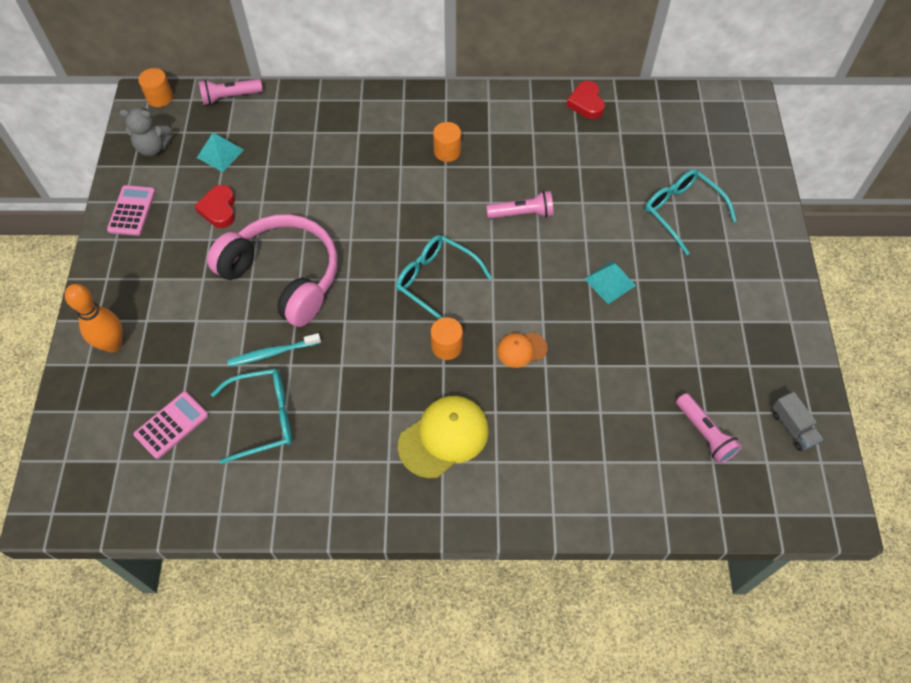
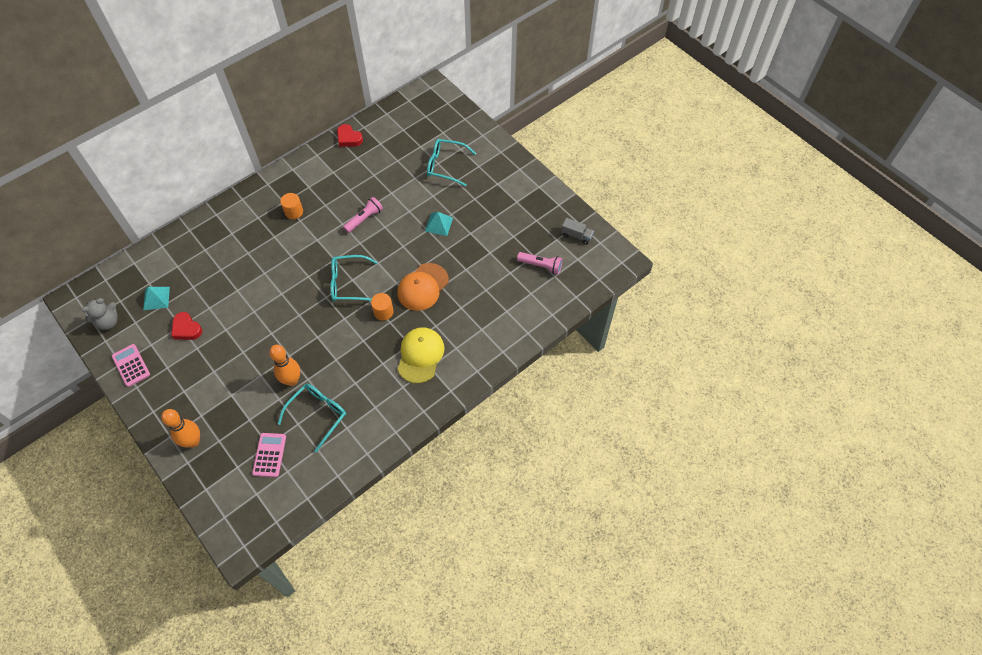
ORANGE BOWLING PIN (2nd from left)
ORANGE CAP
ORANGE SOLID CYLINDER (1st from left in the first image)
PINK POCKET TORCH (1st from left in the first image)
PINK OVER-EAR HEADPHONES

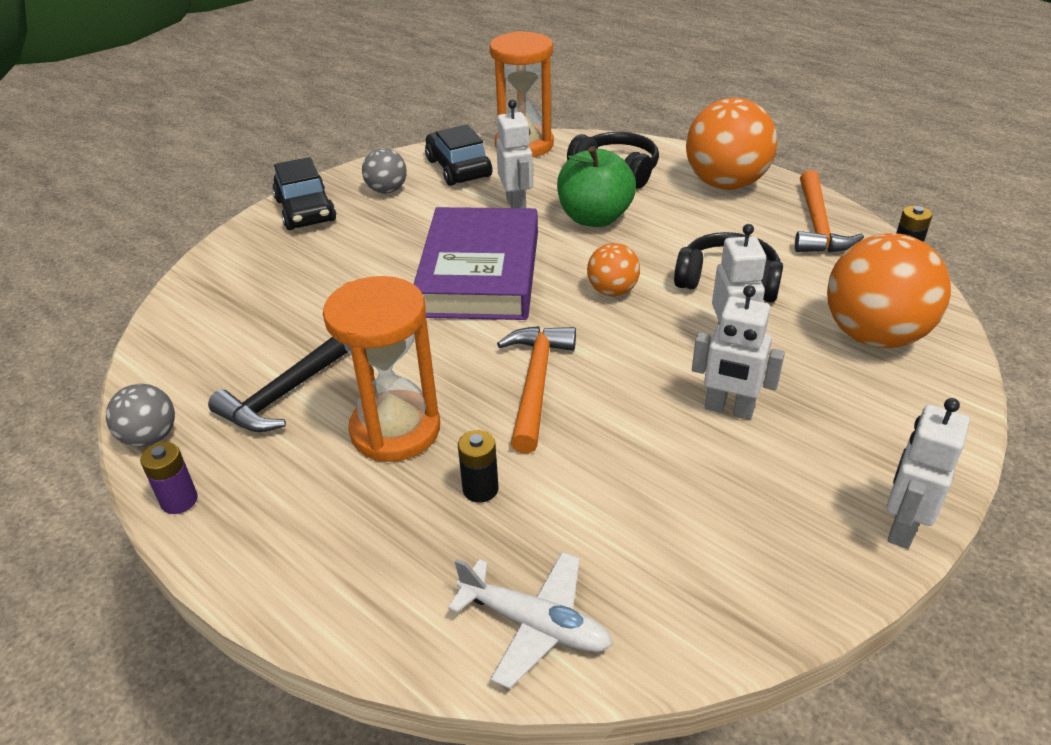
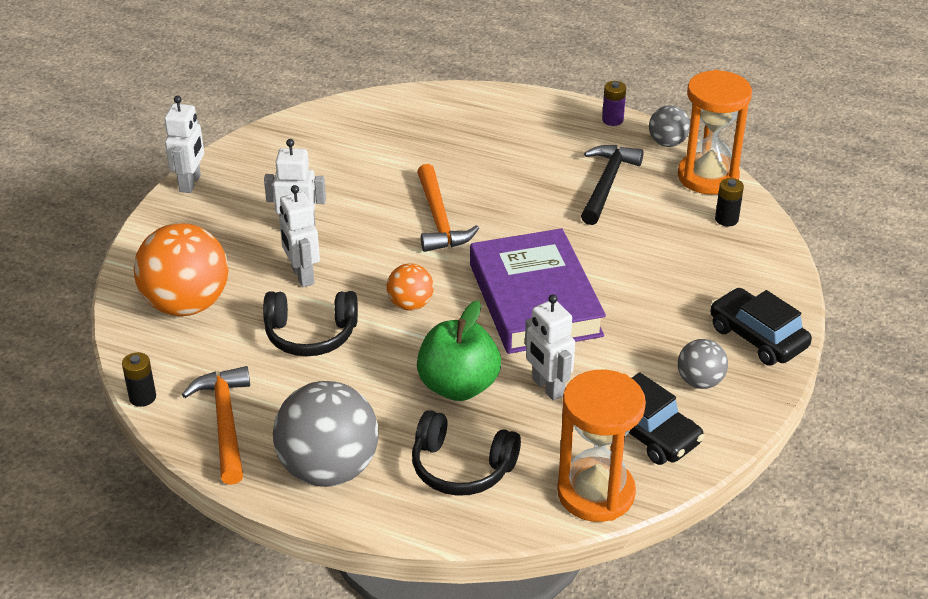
ASH-GREY BALL (1st from left)
ORANGE SANDGLASS (2nd from left)
JET-BLACK POWER CELL (2nd from left)
WHITE PLANE

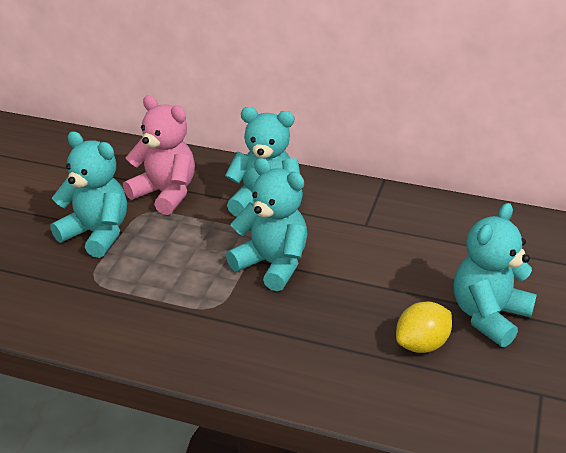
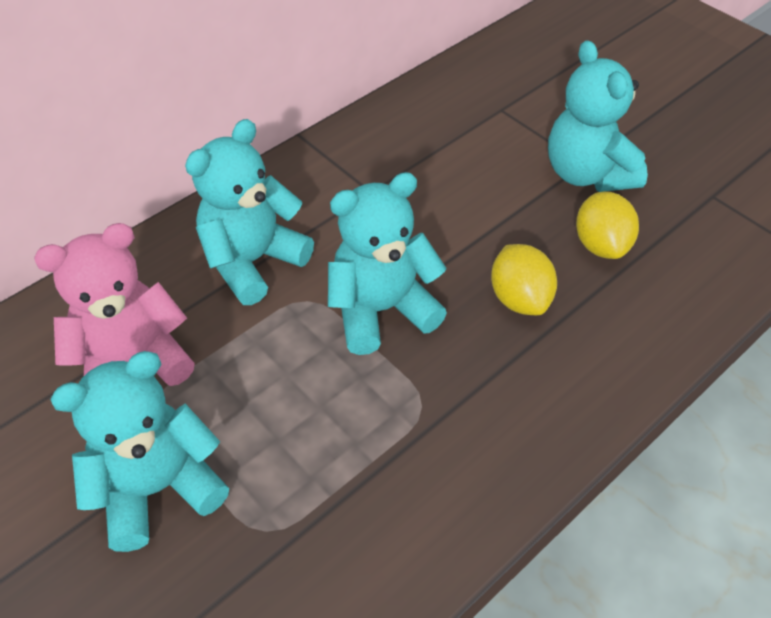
BRIGHT YELLOW CITRUS FRUIT (1st from left)

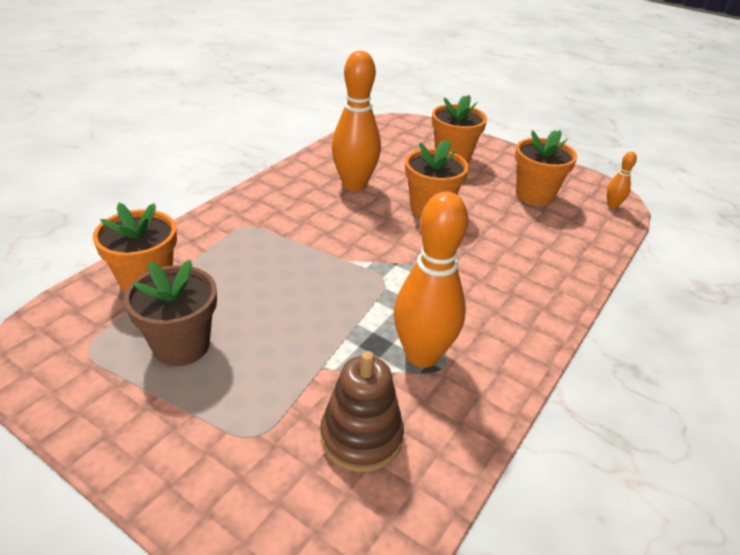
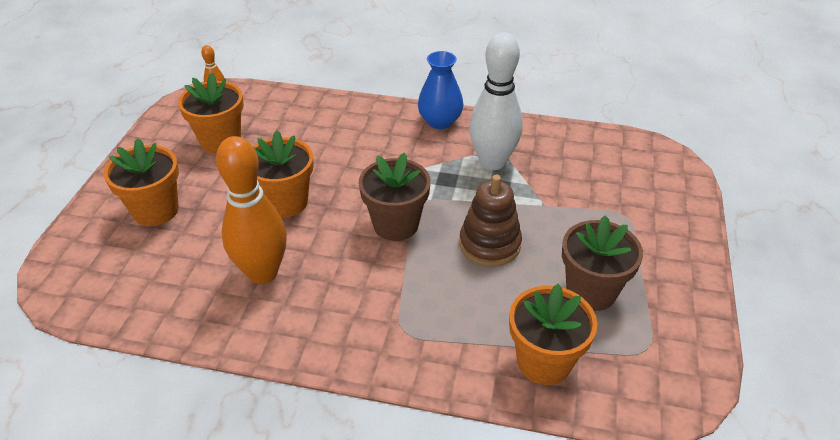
BROWN POTTED PLANT (1st from left)
ROYAL BLUE TALL VASE
BROWN RING STACKER
WHITE BOWLING PIN

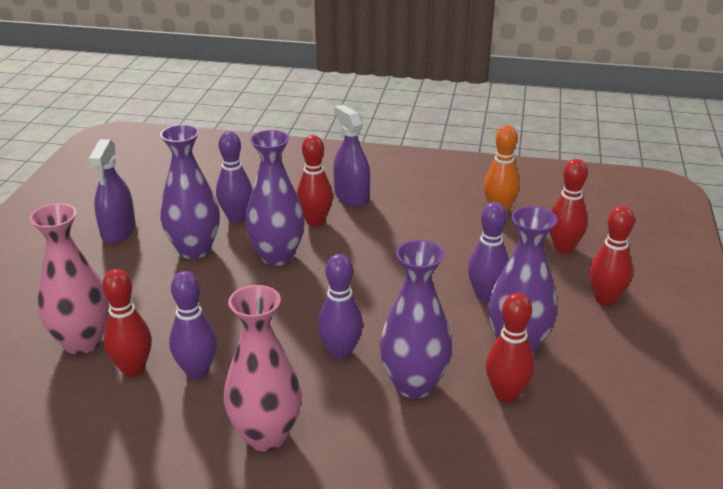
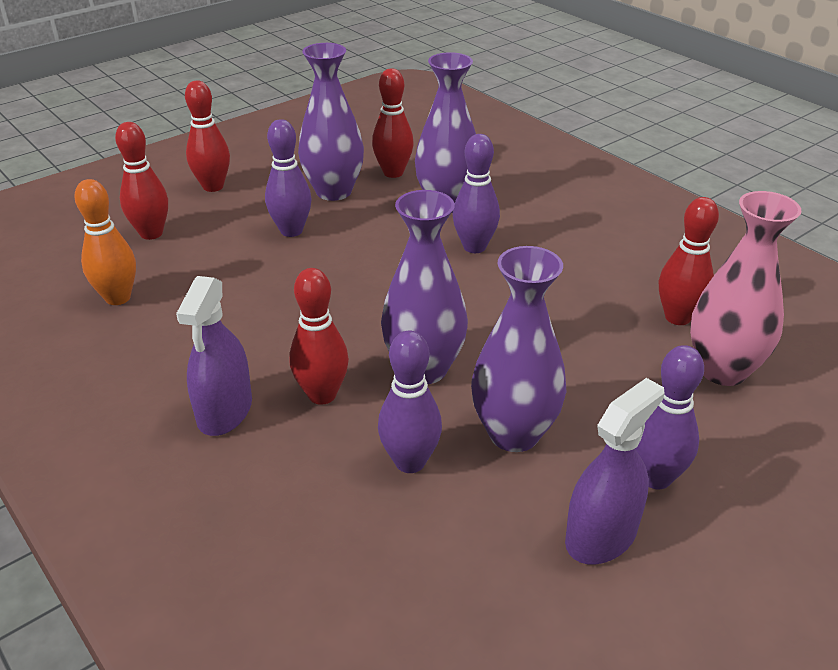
VIOLET BOWLING PIN (4th from left)
PINK TALL VASE (2nd from left in the first image)

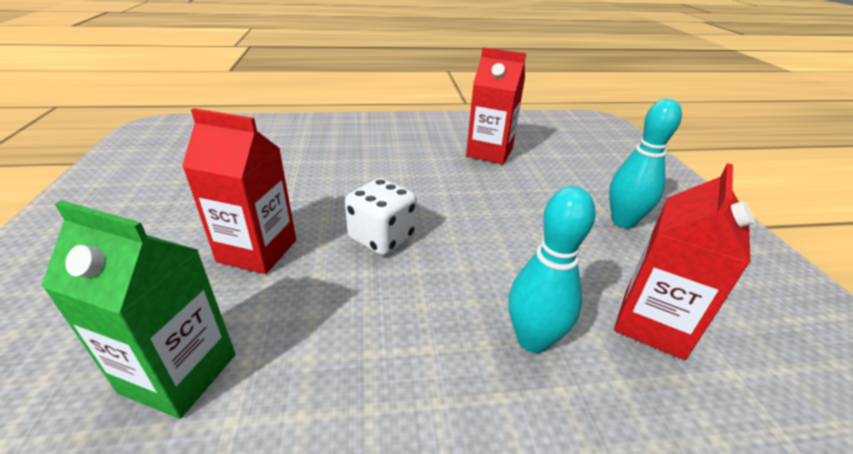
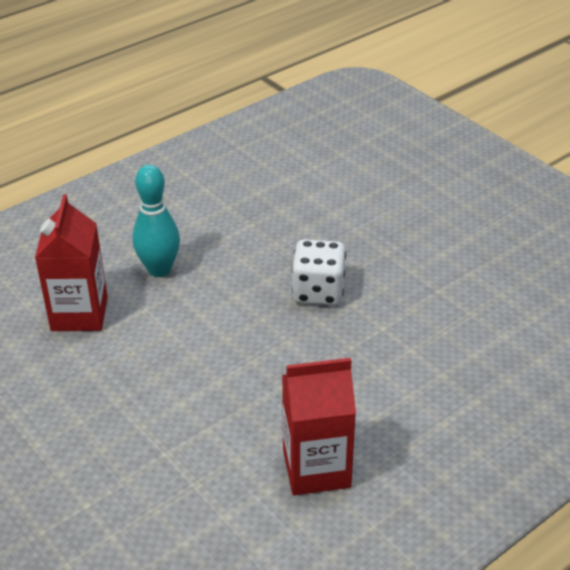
GREEN CARTON
RED CARTON (1st from left in the first image)
AQUA BOWLING PIN (2nd from left in the first image)

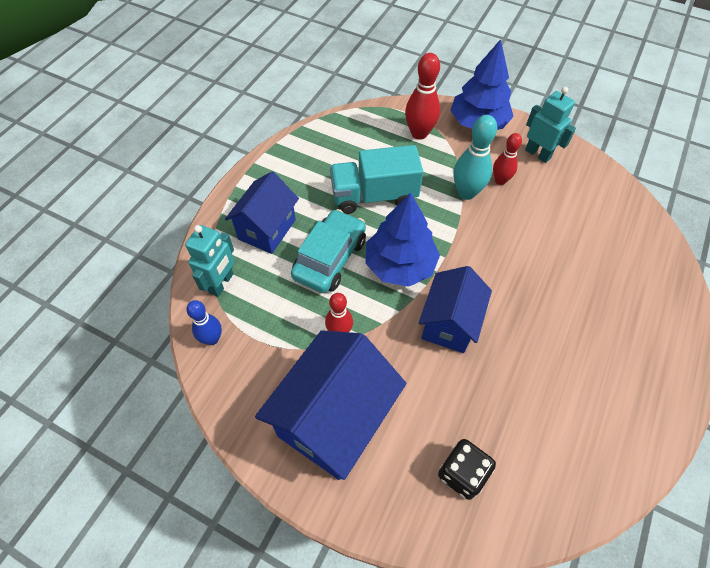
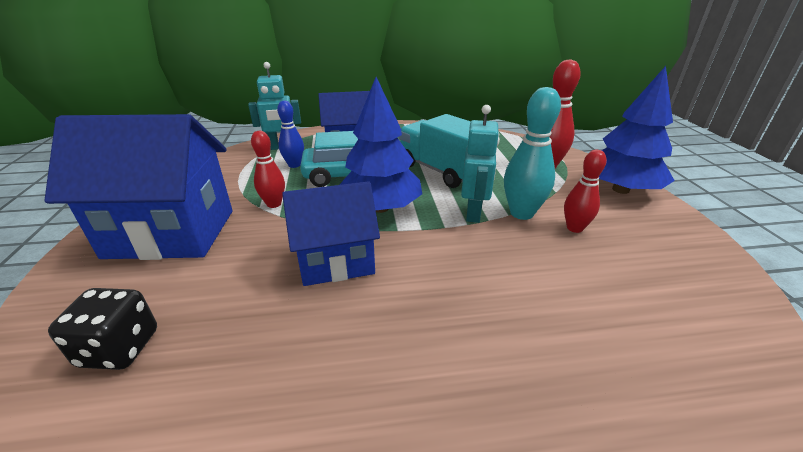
ROYAL BLUE BOWLING PIN
AQUA ROBOT (2nd from left)

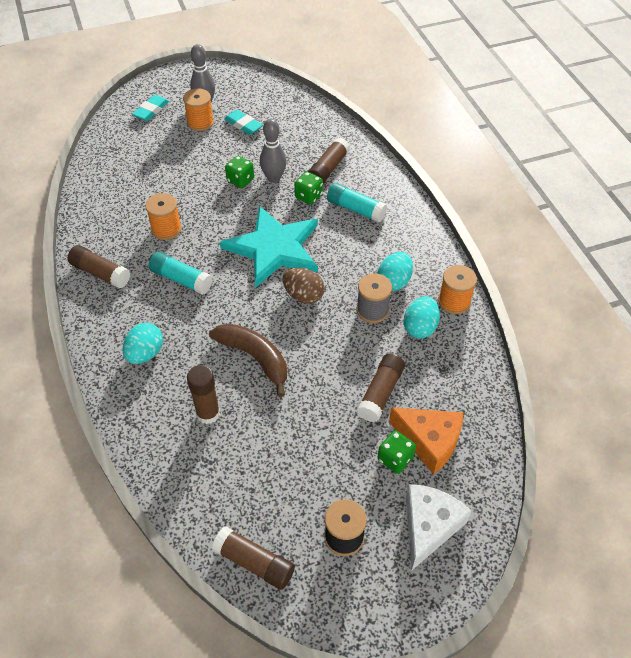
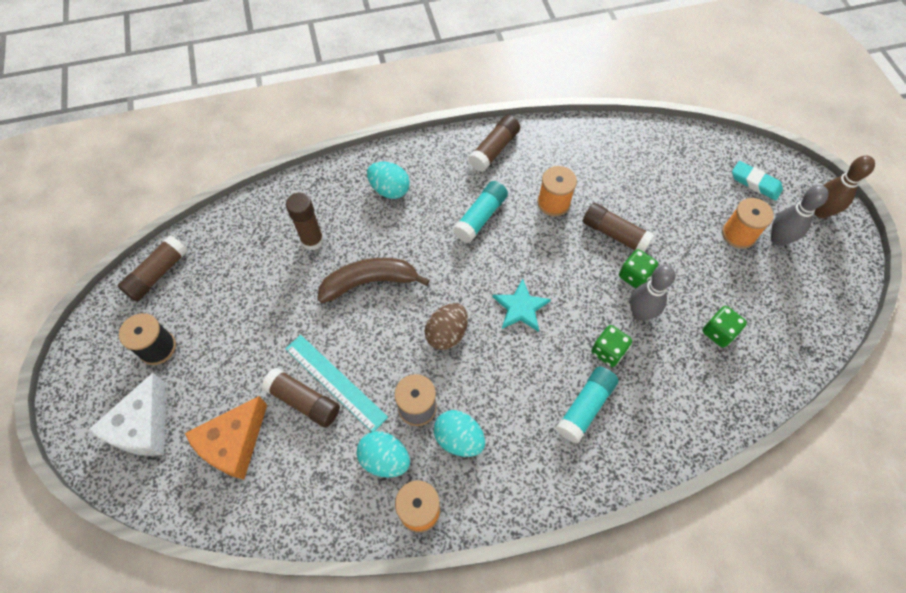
WHITE CHEESE WEDGE
AQUA MEASURING STICK
BROWN BANANA
AQUA STAR SHAPE
BROWN STICK OF GLUE (5th from left)
GREEN DIE (3rd from left)
BROWN BOWLING PIN
AQUA GUM ERASER (2nd from left in the first image)

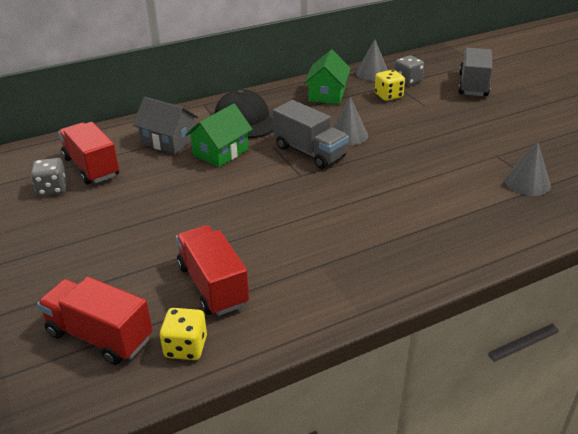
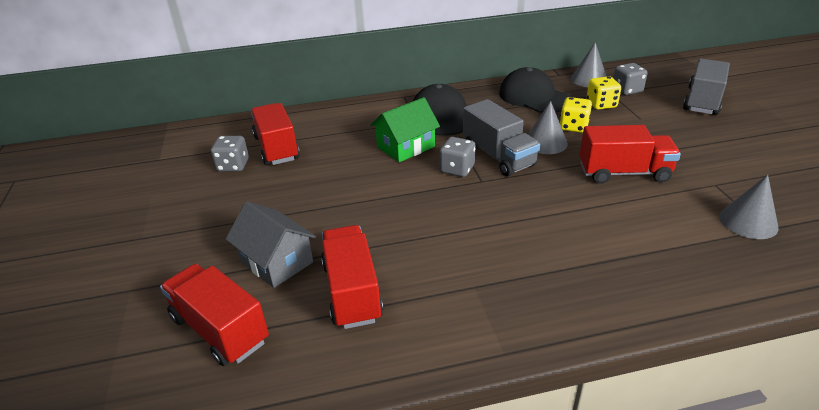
ASH-GREY COTTAGE
ASH-GREY DIE (2nd from left)
JET-BLACK CAP (2nd from left)
BRIGHT YELLOW DIE (1st from left)
RED LORRY (4th from left)

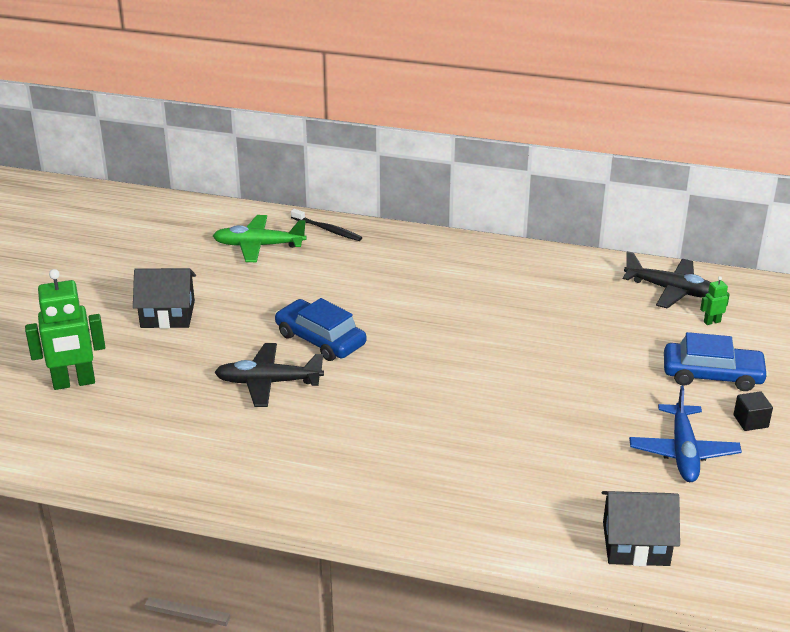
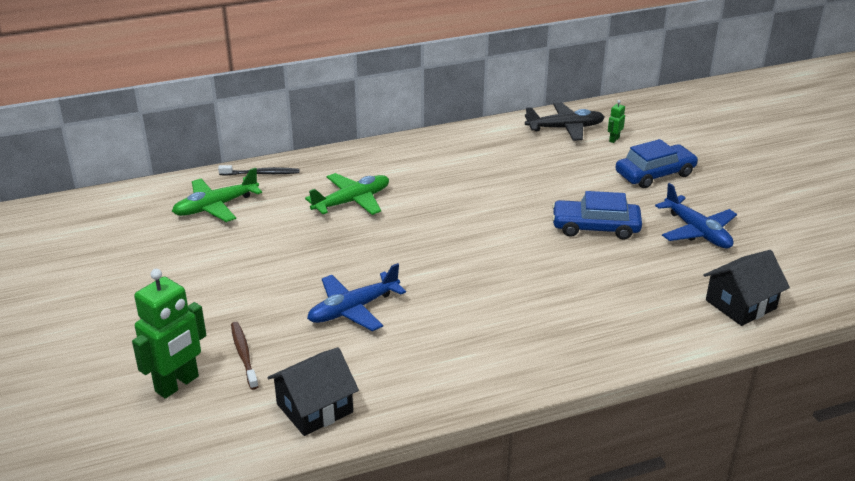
BROWN TOOTHBRUSH
JET-BLACK COTTAGE (1st from left)
GREEN PLANE (2nd from left)
ROYAL BLUE PLANE (1st from left)
ROYAL BLUE CAR (1st from left)
JET-BLACK CUBE

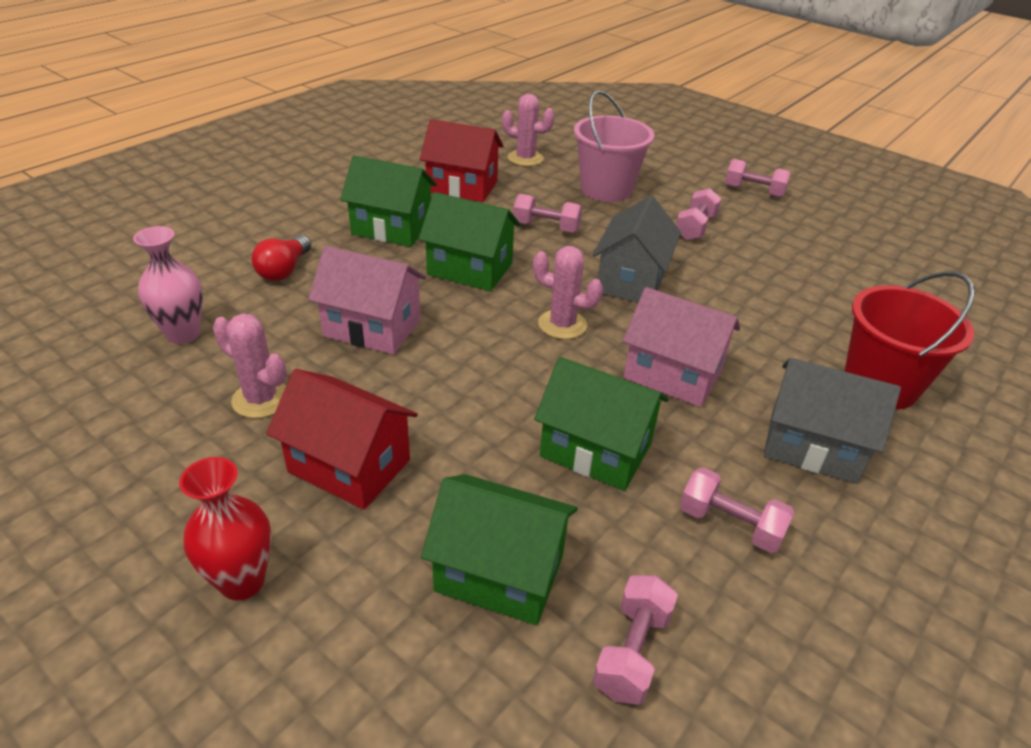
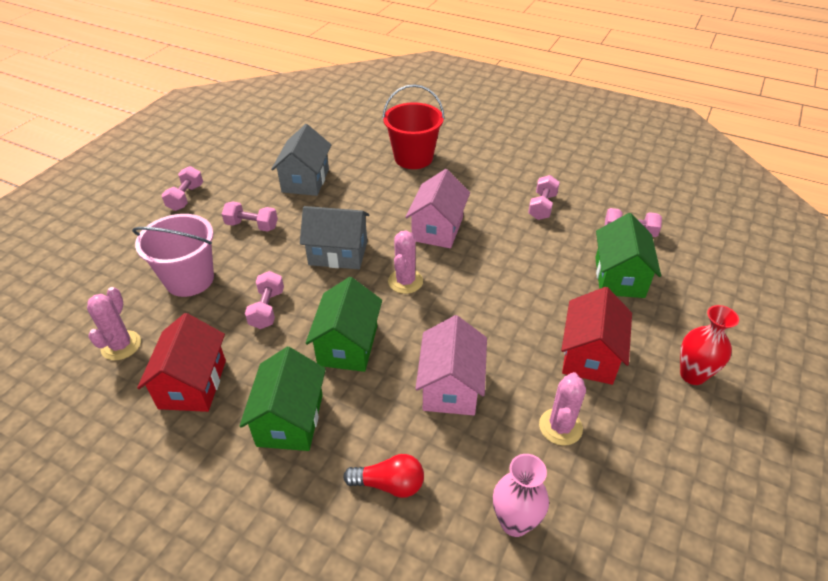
ASH-GREY COTTAGE (1st from left)
GREEN COTTAGE (4th from left in the first image)

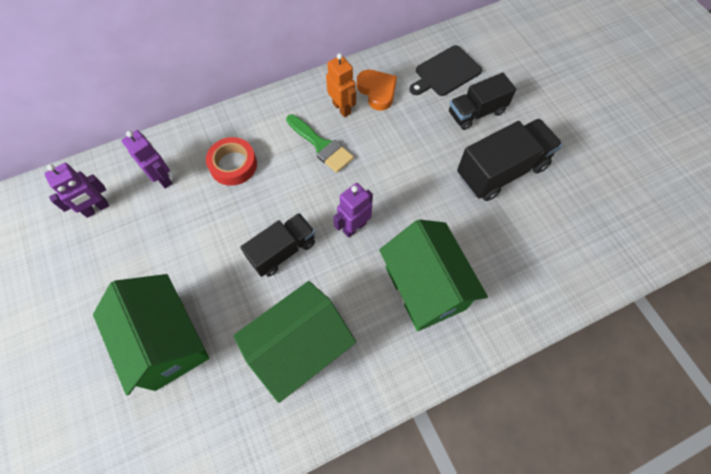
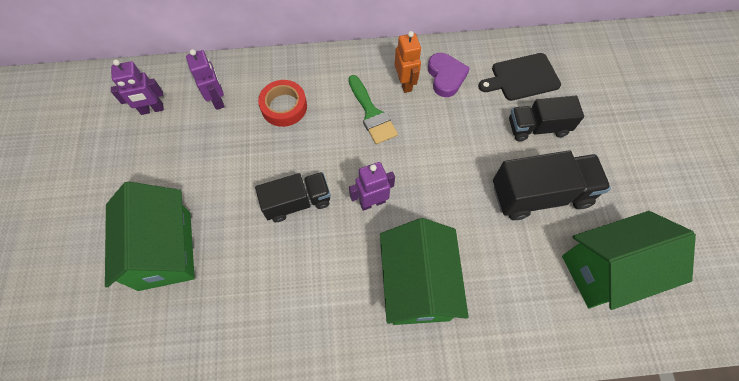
VIOLET HEART
GREEN COTTAGE (3rd from left)

